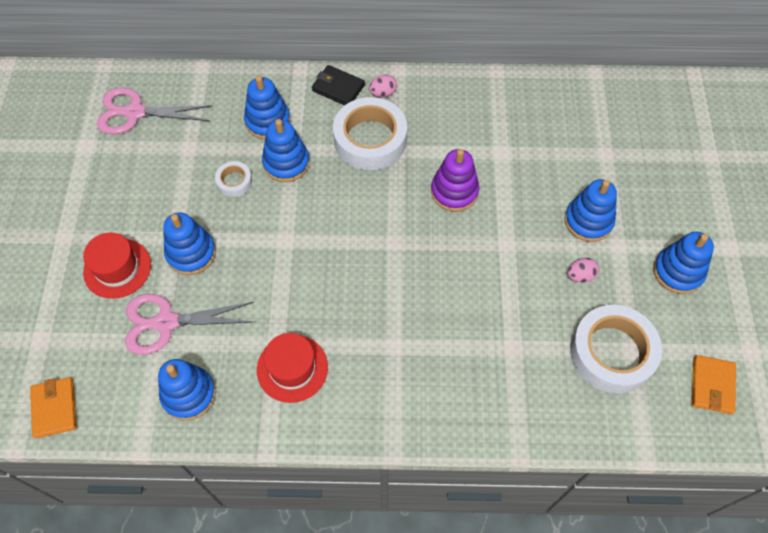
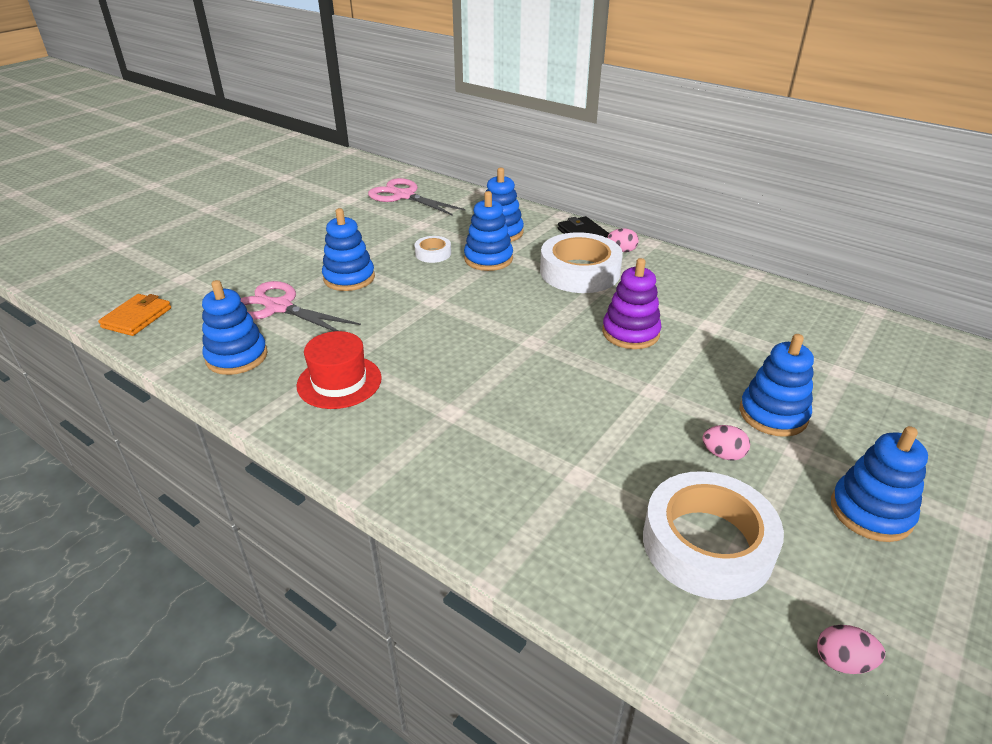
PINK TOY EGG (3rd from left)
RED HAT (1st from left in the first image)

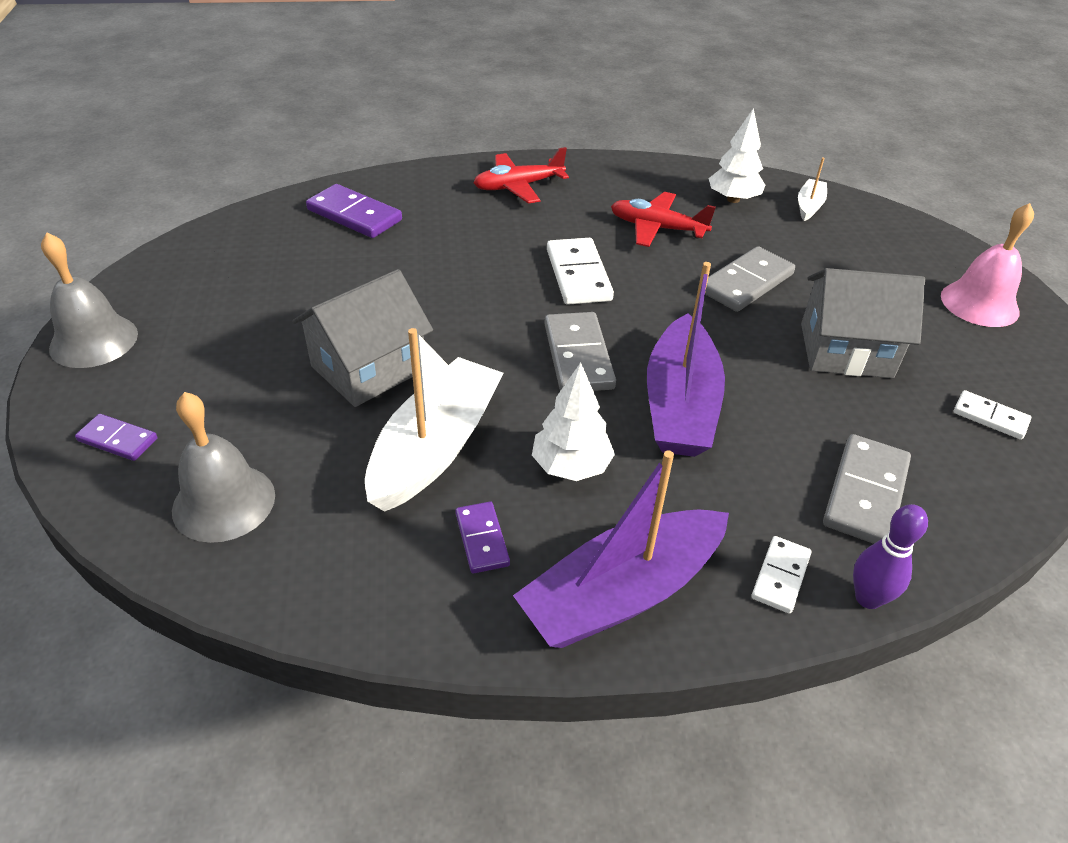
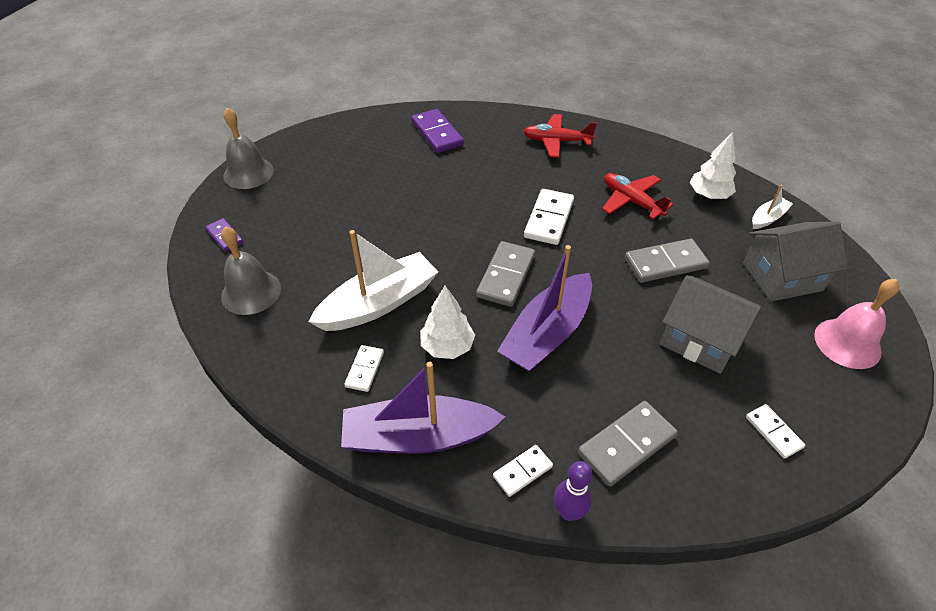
WHITE DOMINO (1st from left)
ASH-GREY COTTAGE (2nd from left)

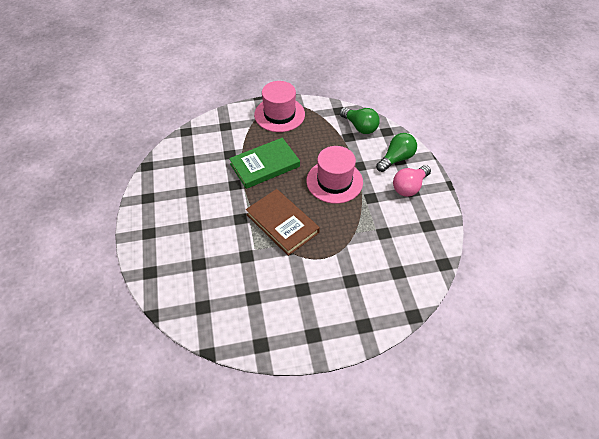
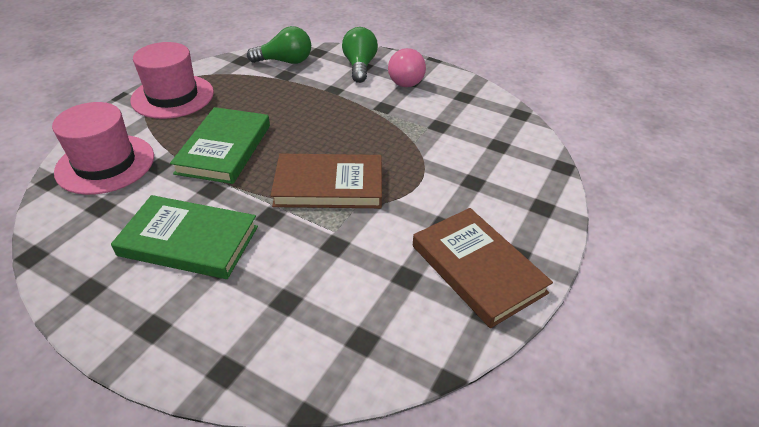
PINK HAT (1st from left)
GREEN HARDCOVER (1st from left)
BROWN HARDCOVER (2nd from left)

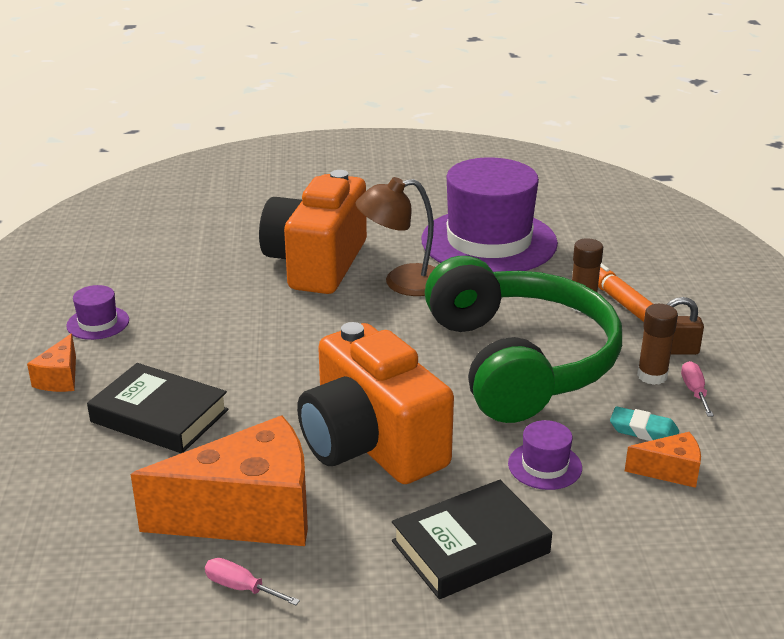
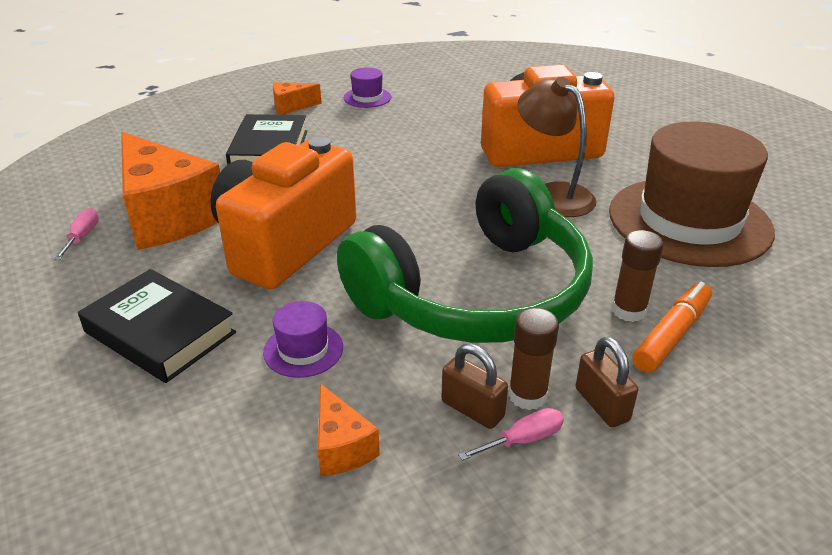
BROWN PADLOCK (1st from left)
BROWN HAT
AQUA GUM ERASER

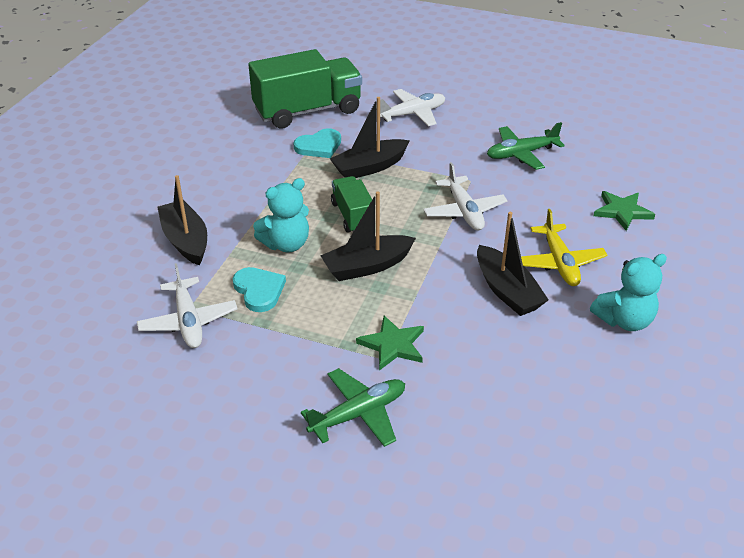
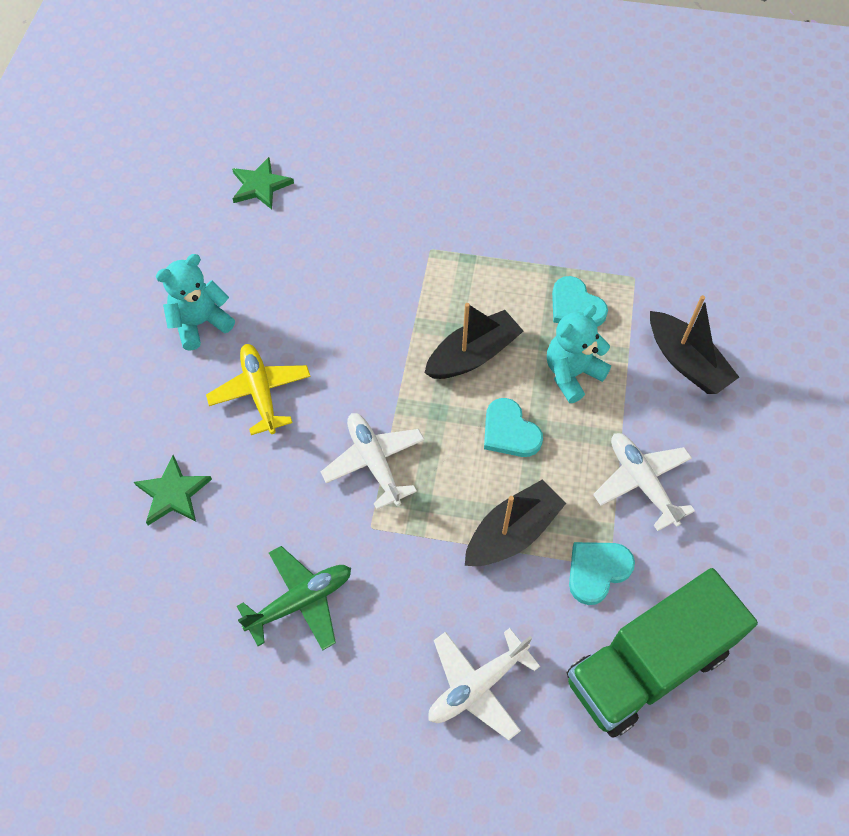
GREEN STAR SHAPE (2nd from left)
AQUA HEART (1st from left)
WHITE PLANE (3rd from left)
GREEN PLANE (1st from left in the first image)
JET-BLACK SAILBOAT (4th from left in the first image)

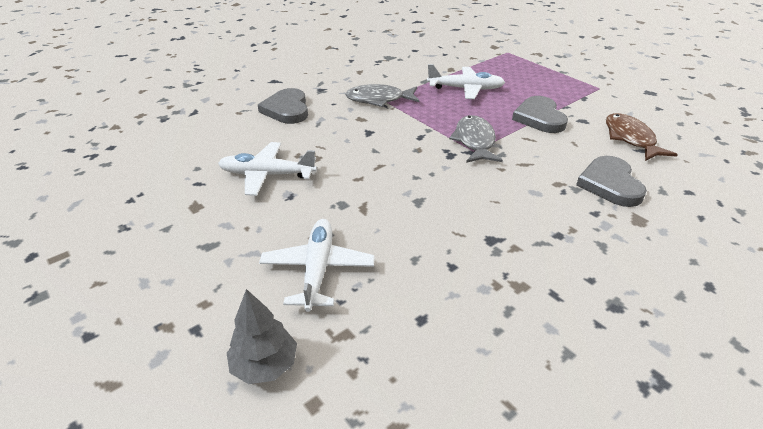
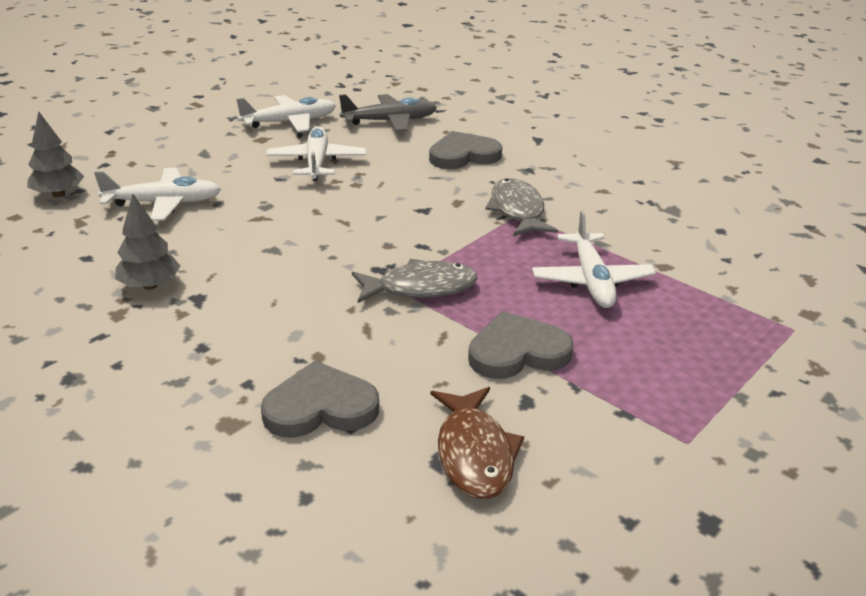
ASH-GREY TOY TREE (2nd from left)
WHITE PLANE (2nd from left)
ASH-GREY PLANE
BROWN TOY FISH

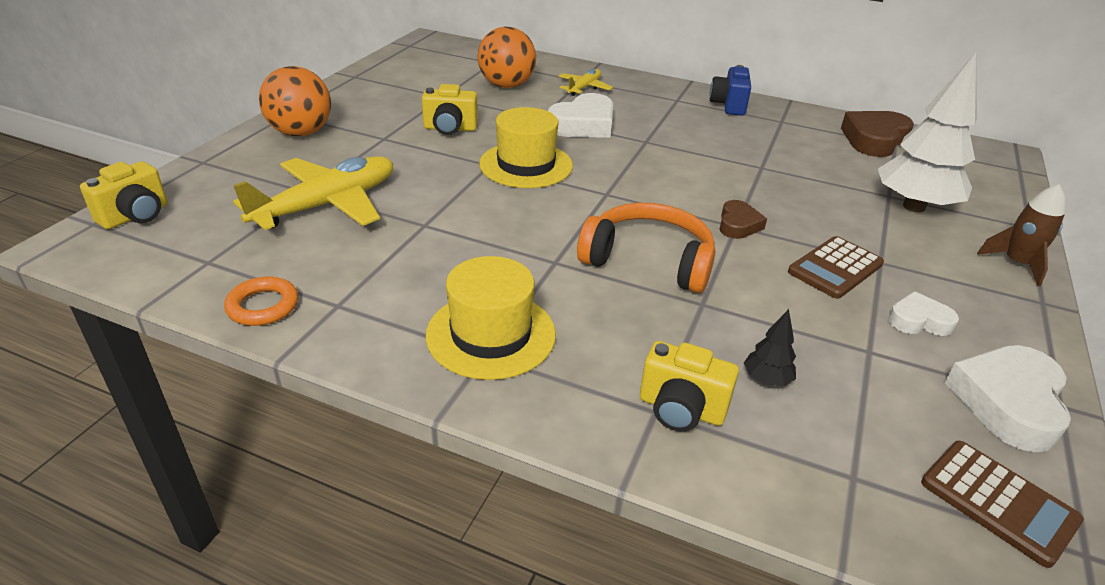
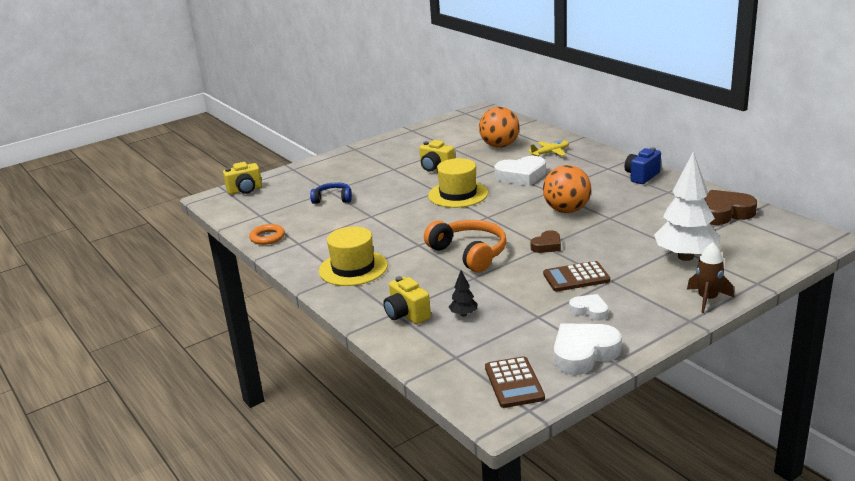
ROYAL BLUE OVER-EAR HEADPHONES
ORANGE BALL (2nd from left)

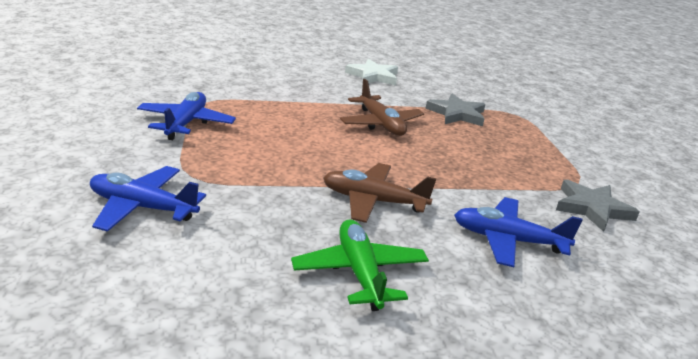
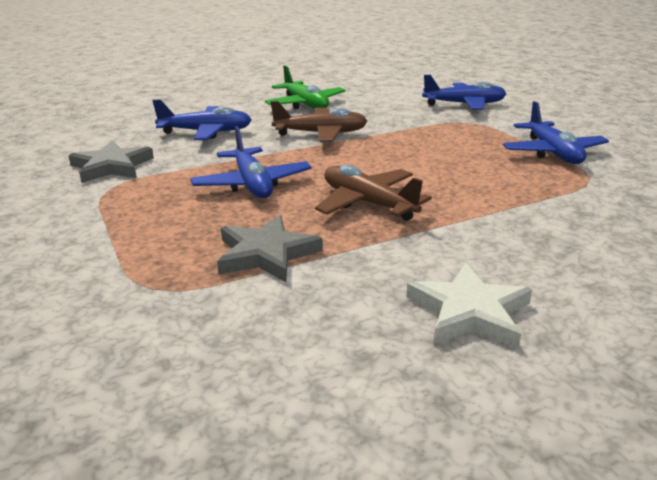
ROYAL BLUE PLANE (2nd from left)

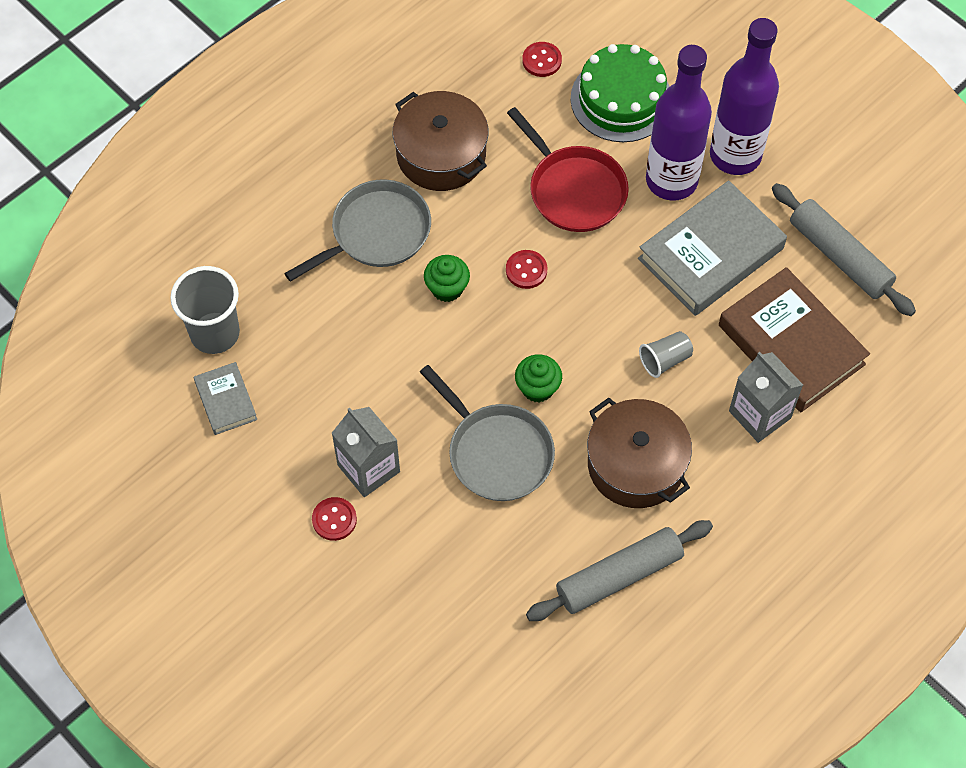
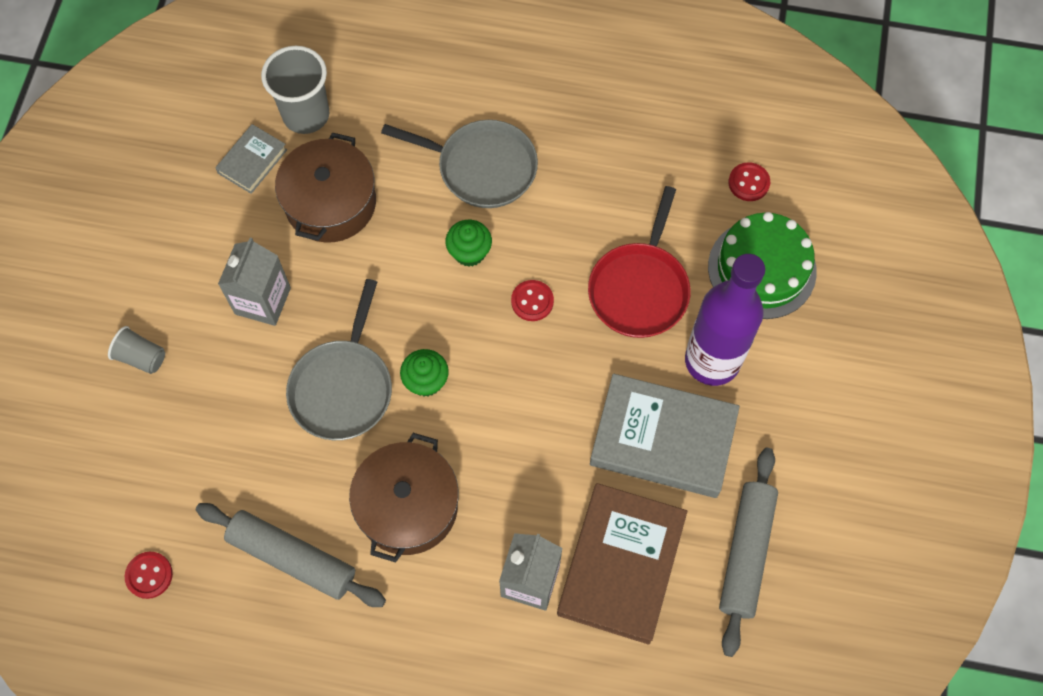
ASH-GREY BEAKER (1st from left)
RED SHIRT BUTTON (1st from left)
BROWN COOKING POT (1st from left)
VIOLET FLASK (2nd from left in the first image)

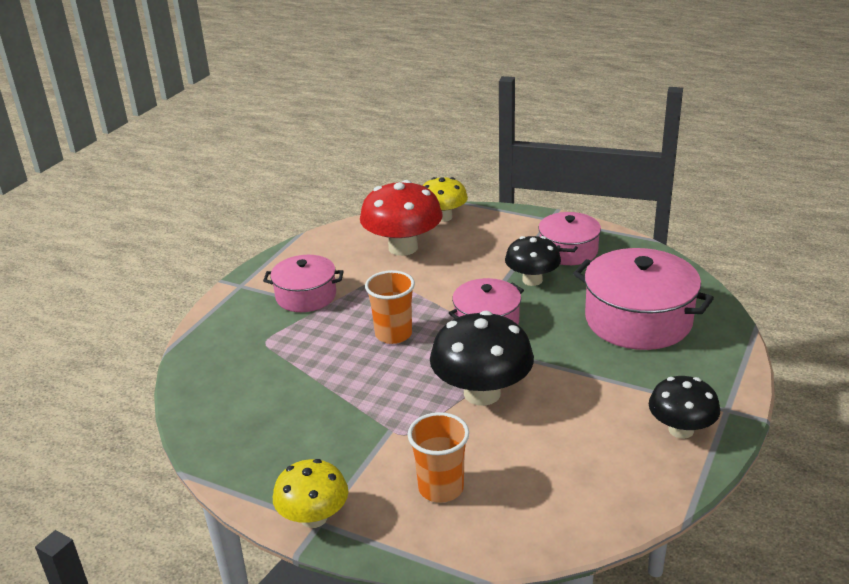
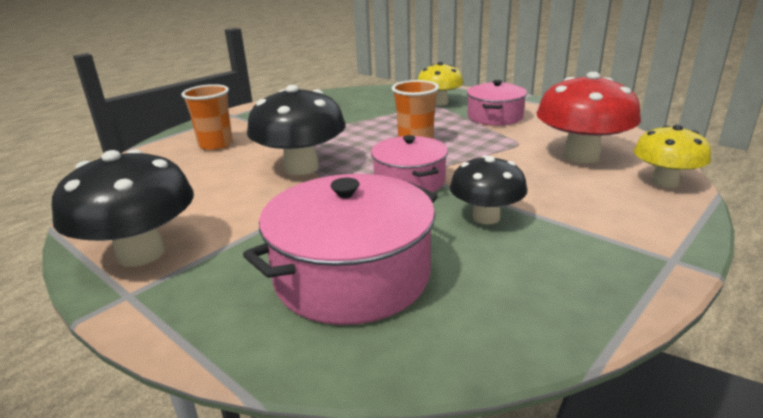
JET-BLACK TOADSTOOL (1st from left)
BRIGHT YELLOW TOADSTOOL (1st from left)
PINK COOKING POT (3rd from left in the first image)

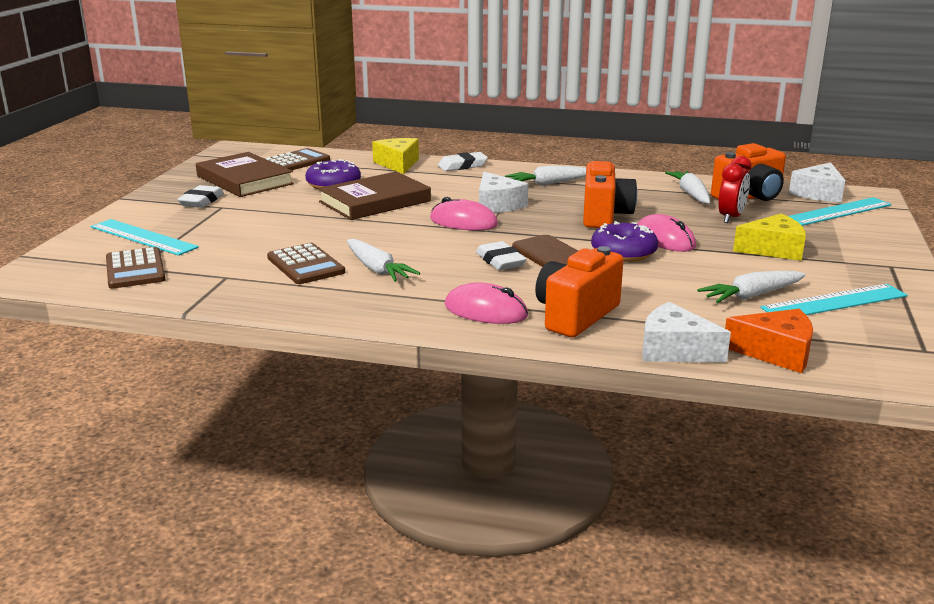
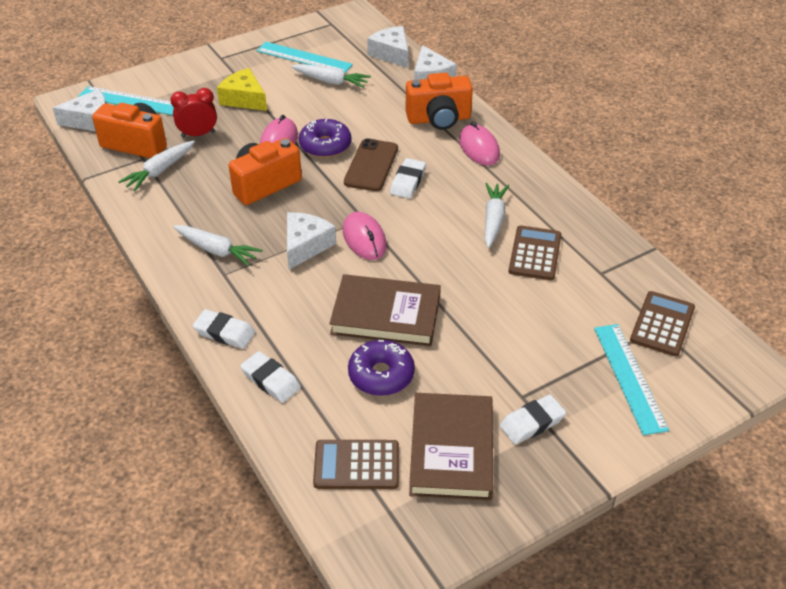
WHITE GUM ERASER (2nd from left)
WHITE CHEESE WEDGE (3rd from left)

